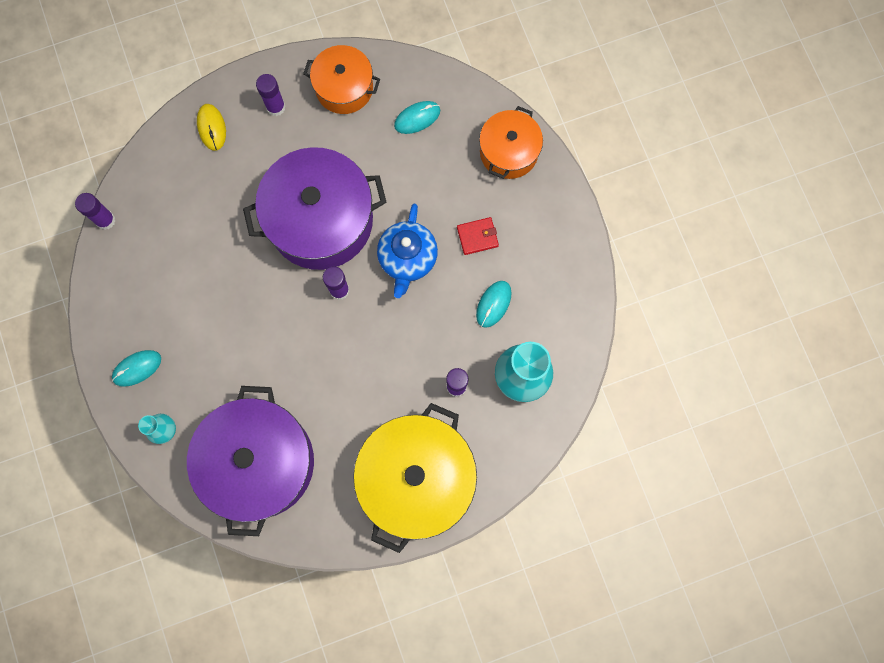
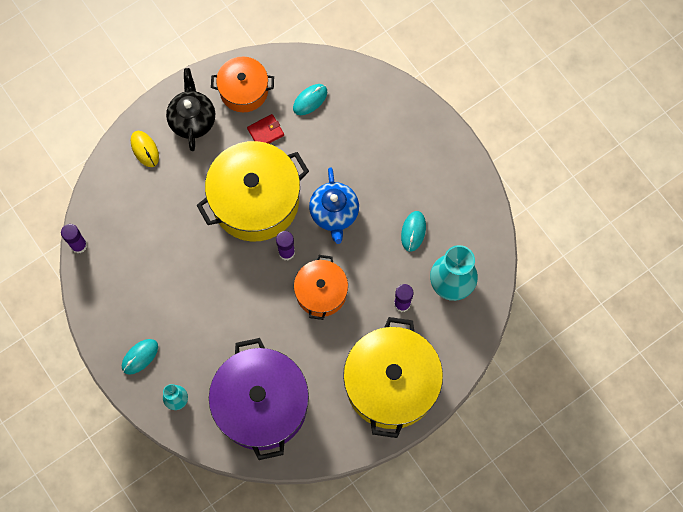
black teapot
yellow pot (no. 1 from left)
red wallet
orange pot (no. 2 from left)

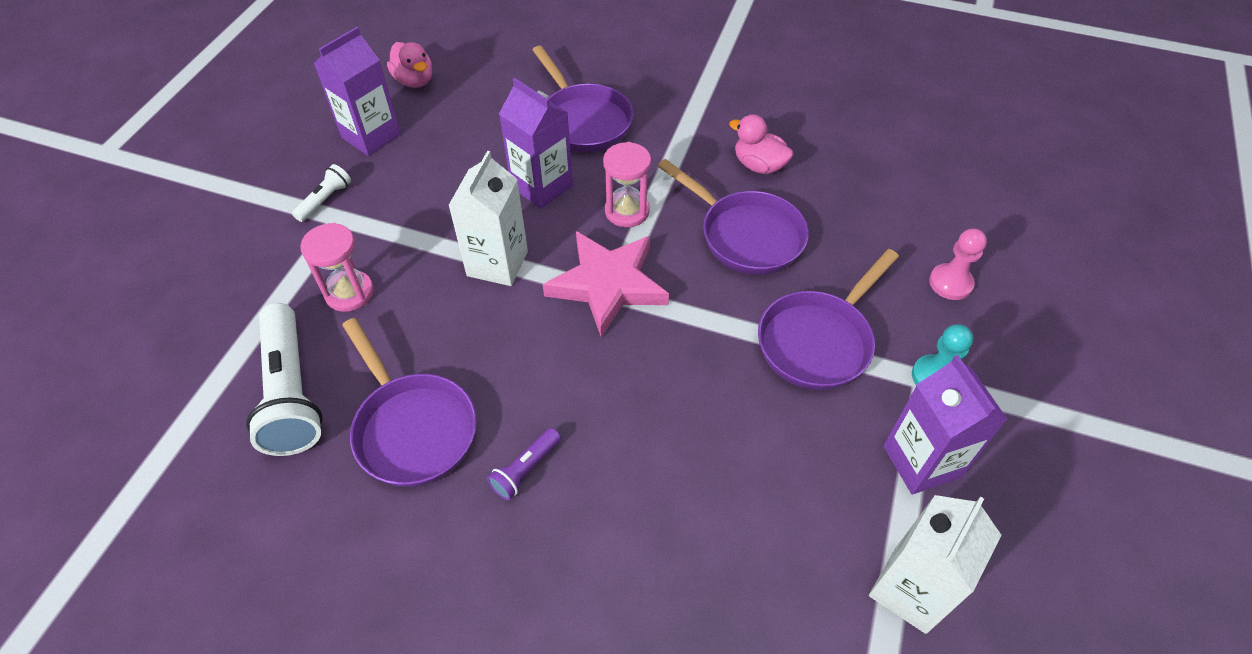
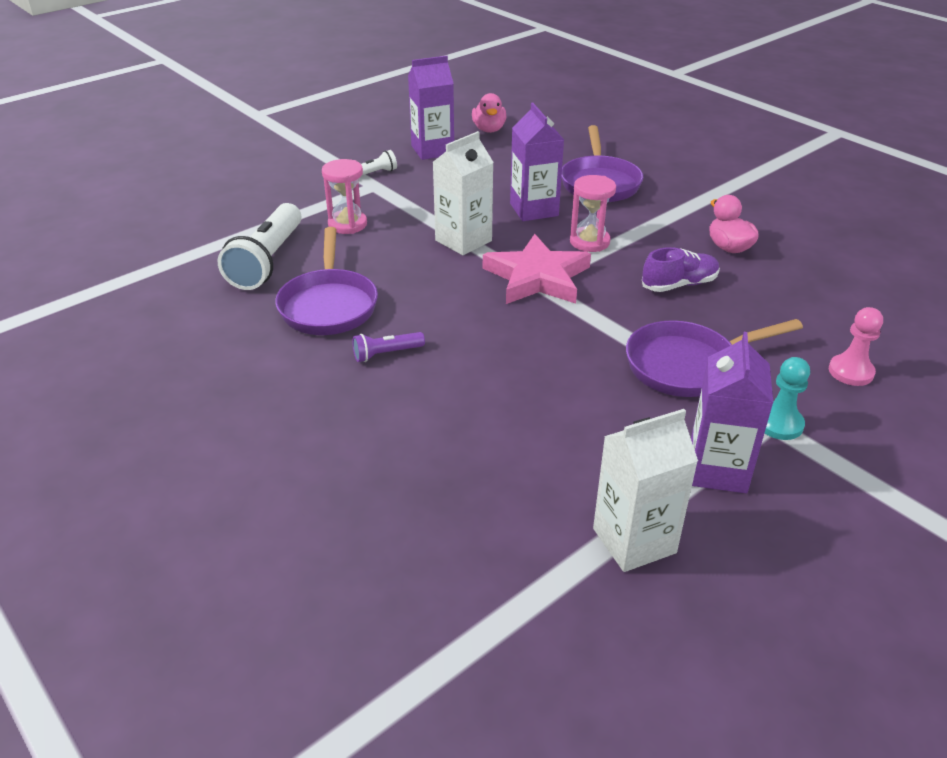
purple shoe

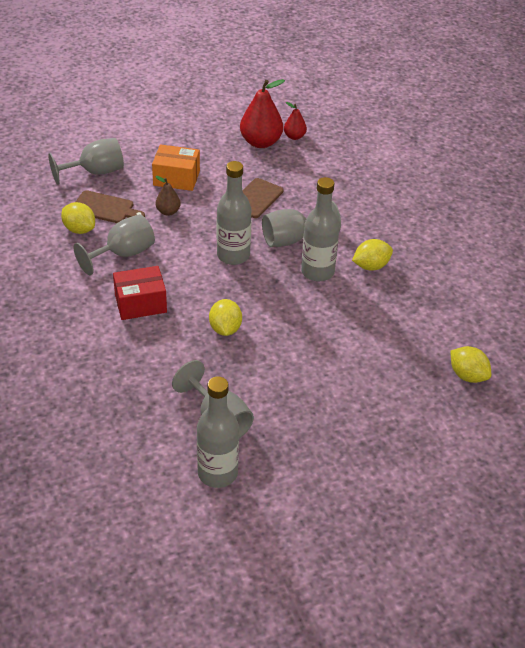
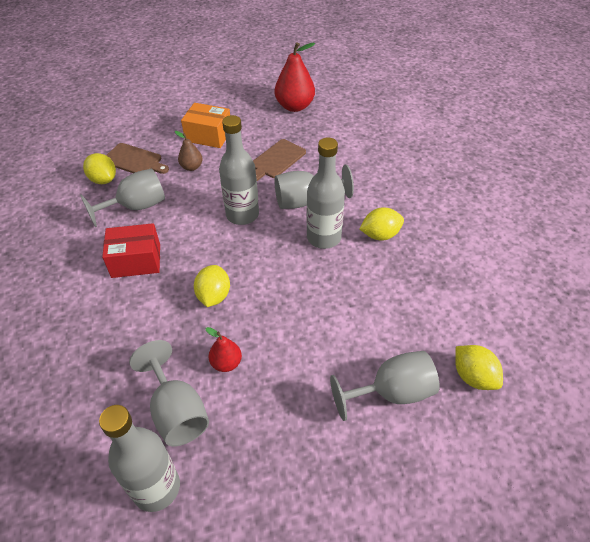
red pear (no. 1 from left)
grey goblet (no. 4 from left)

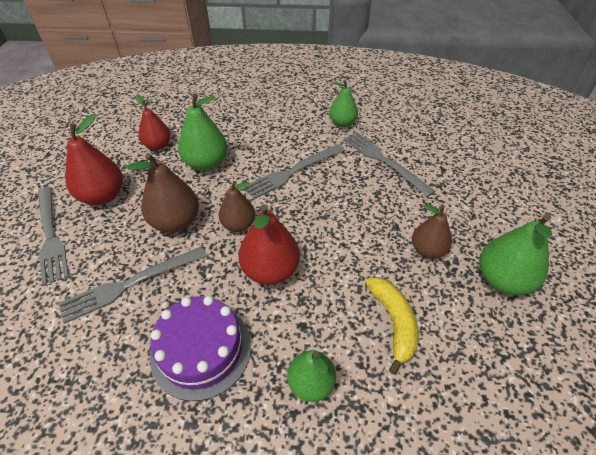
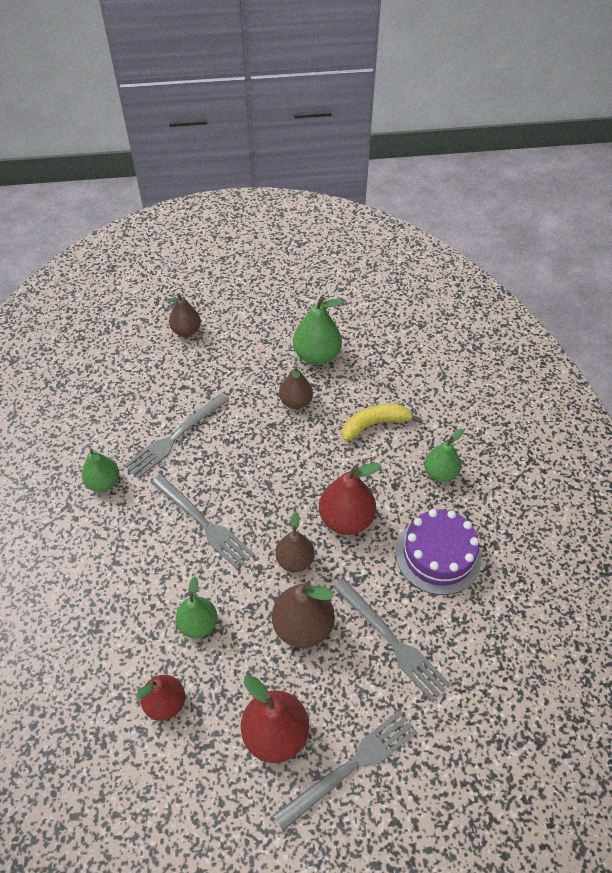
brown pear (no. 1 from left)
green pear (no. 2 from left)

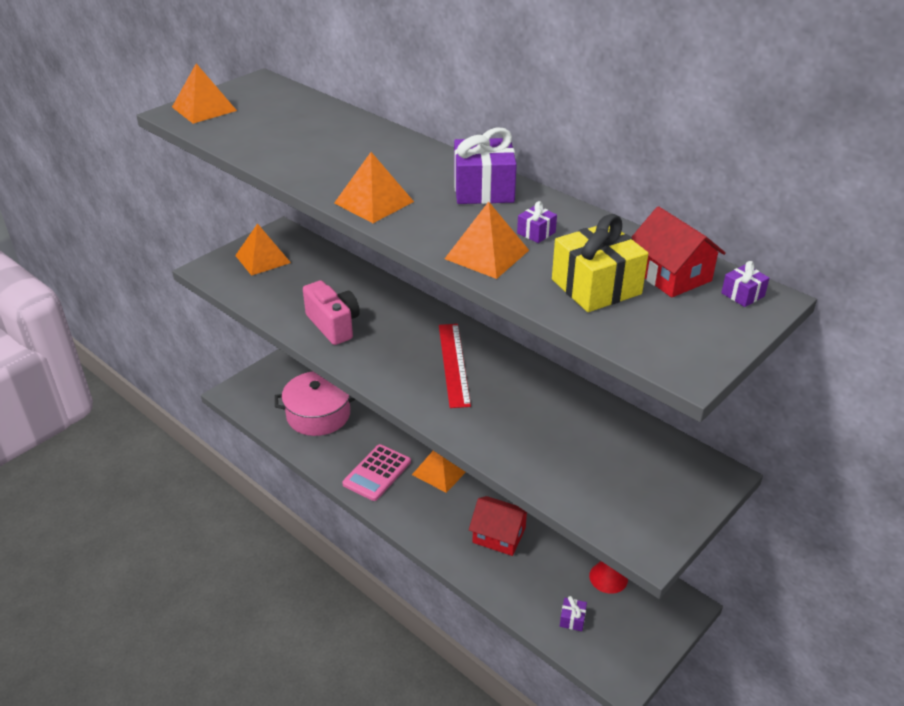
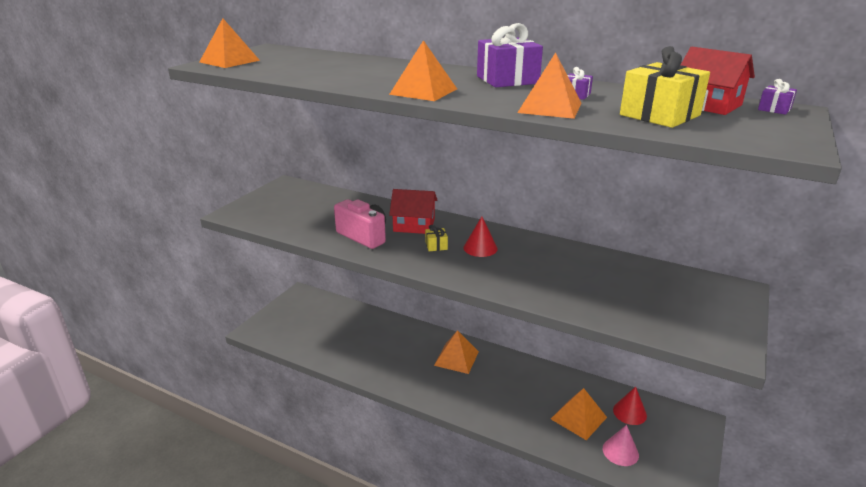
red house (no. 1 from left)
yellow gift (no. 1 from left)
red cone (no. 1 from left)
orange pyramid (no. 5 from left)
pink cone
pink pot
pink calculator

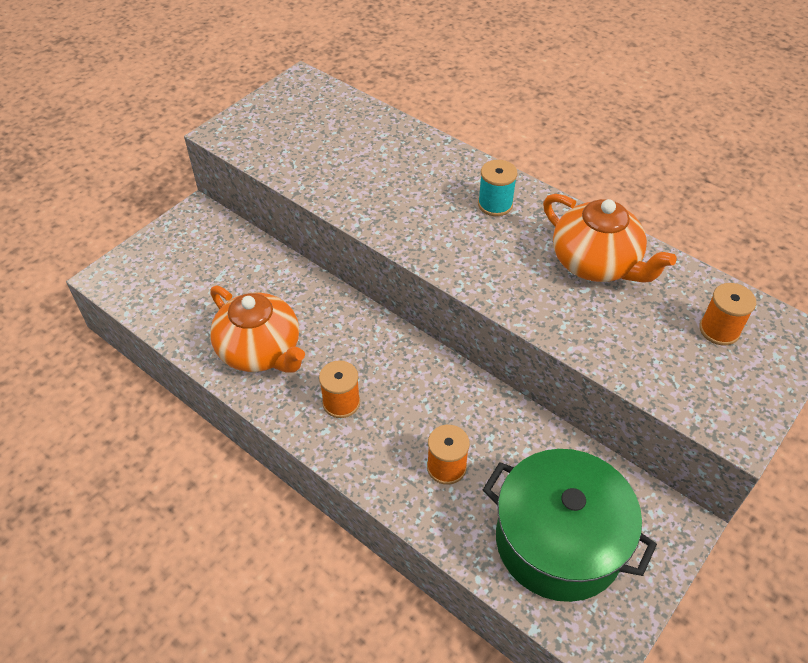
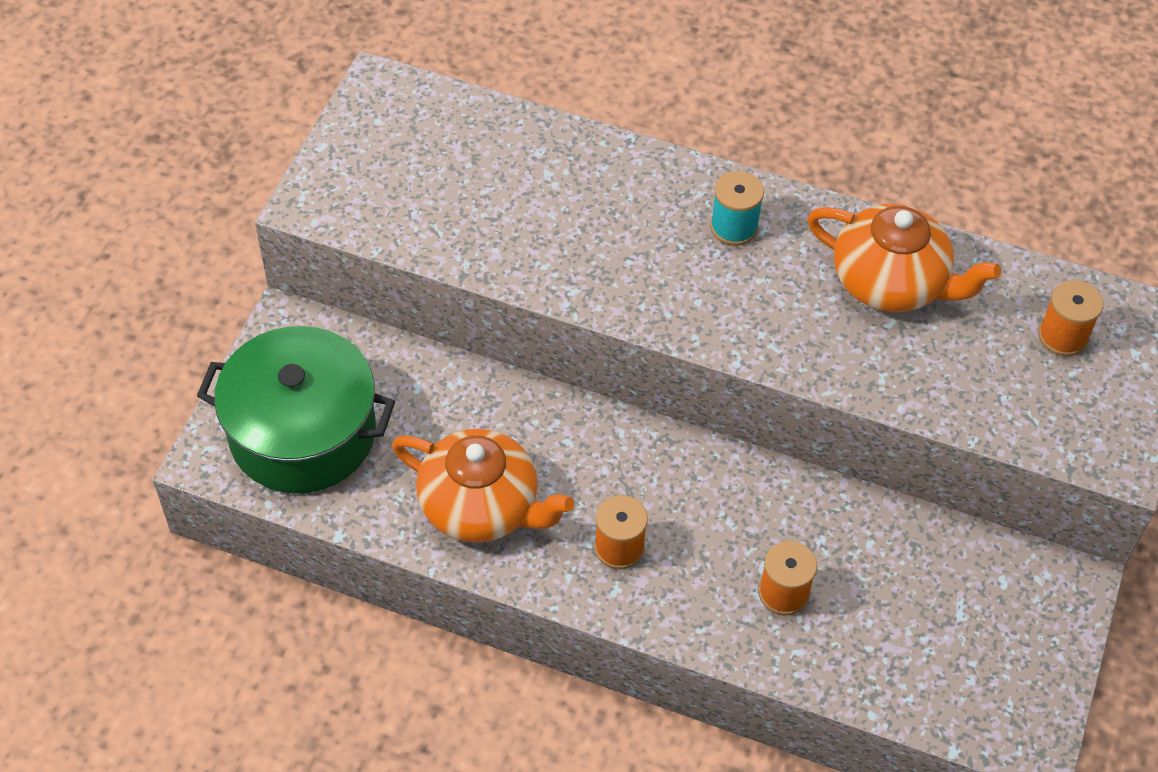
green pot

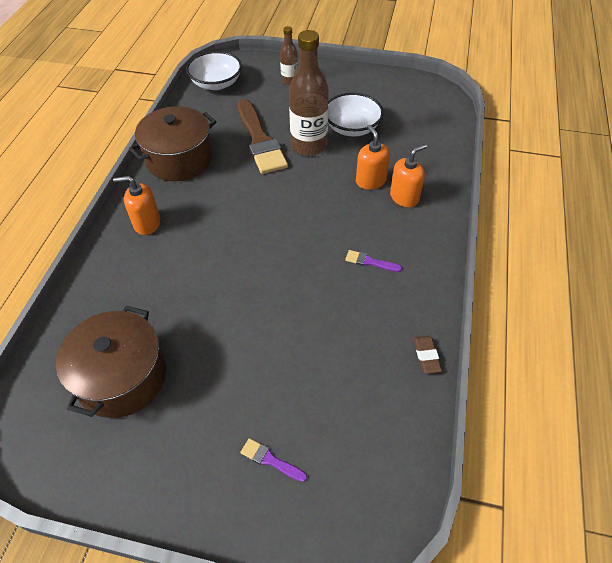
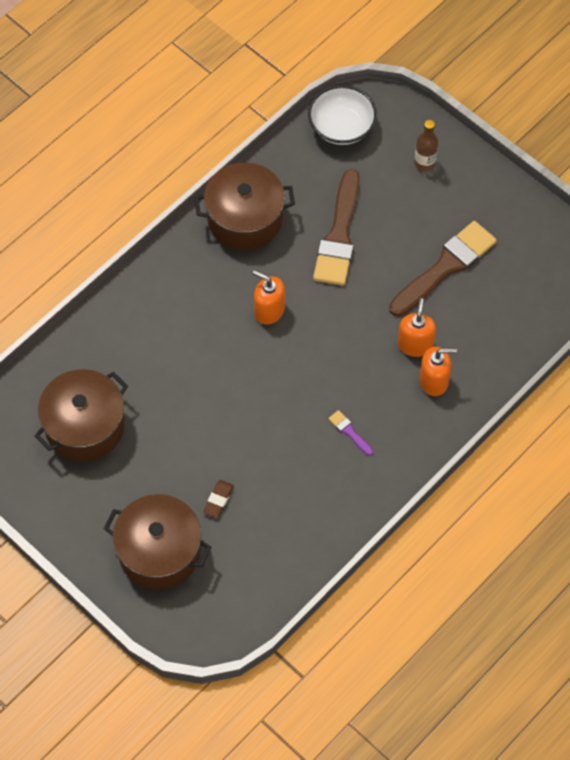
brown pot (no. 2 from left)
brown eraser
orange soap dispenser (no. 1 from left)
brown brush (no. 2 from left)
brown bottle (no. 2 from left in the first image)

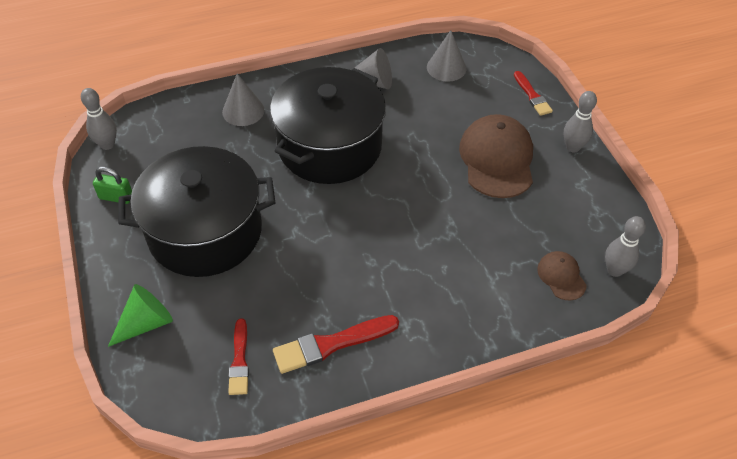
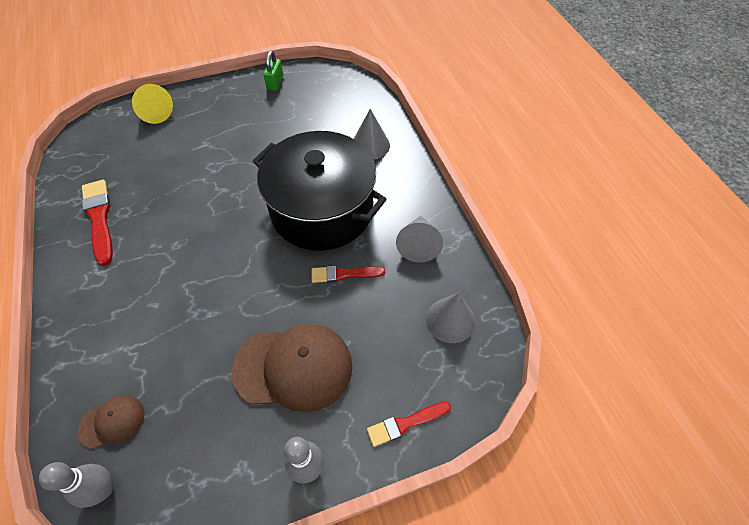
yellow cone
red brush (no. 2 from left)
grey bowling pin (no. 1 from left in the first image)
black pot (no. 1 from left in the first image)

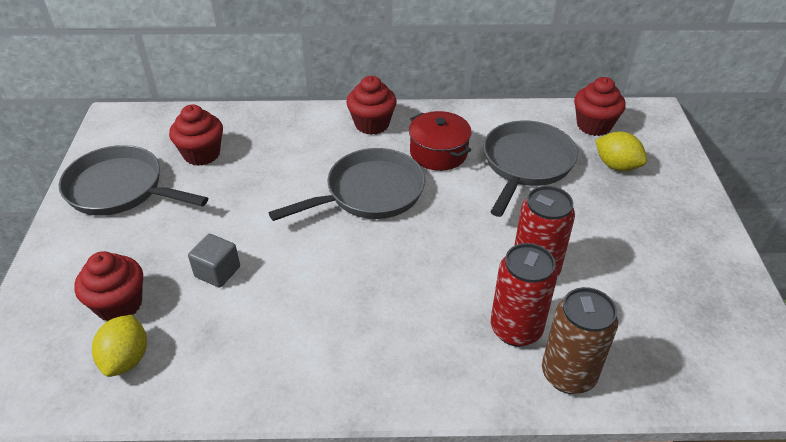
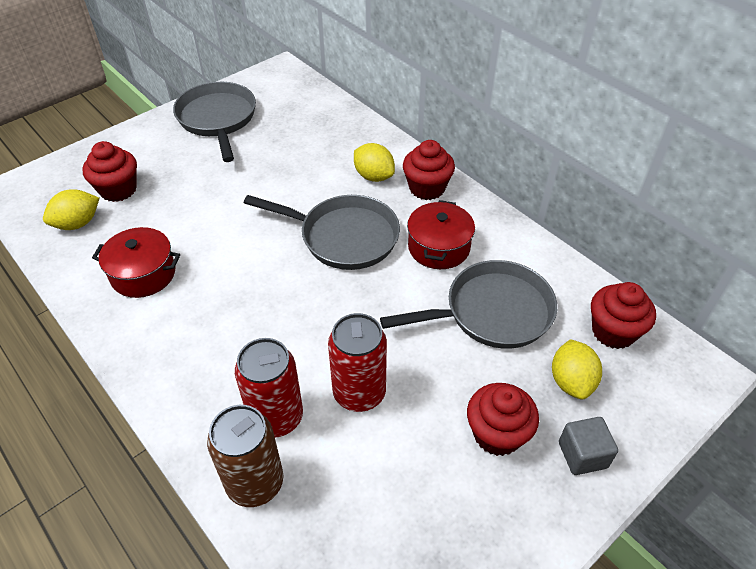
red pot (no. 1 from left)
yellow lemon (no. 2 from left)
red cupcake (no. 3 from left)
grey cube

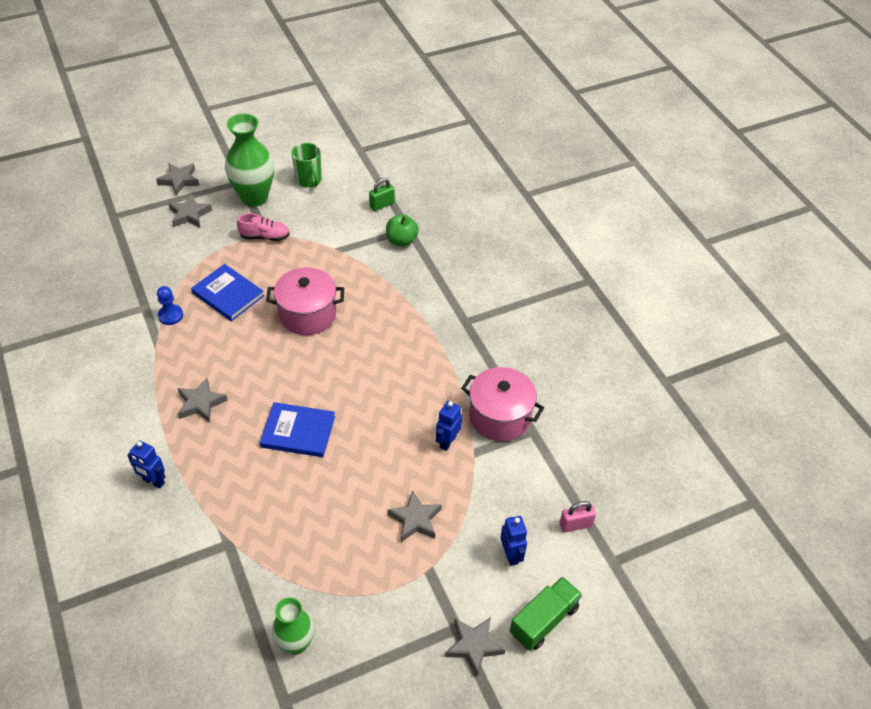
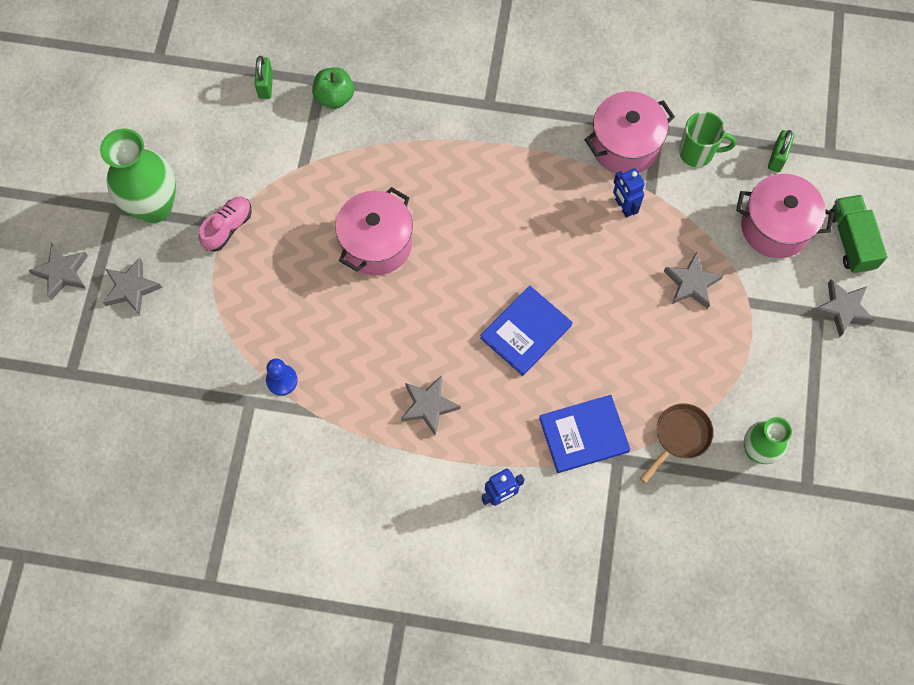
blue book (no. 2 from left)
brown pan
green mug
pink pot (no. 3 from left)
green padlock (no. 2 from left)

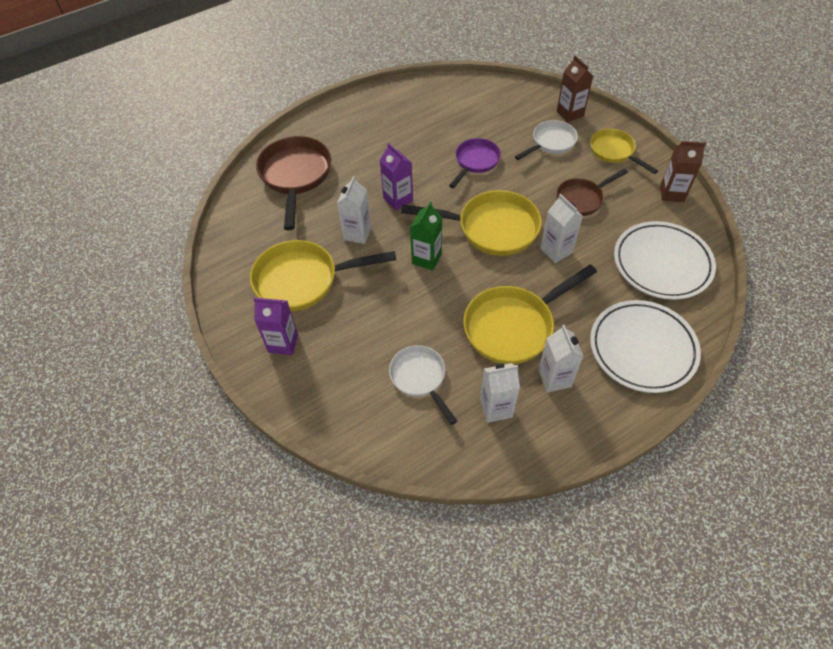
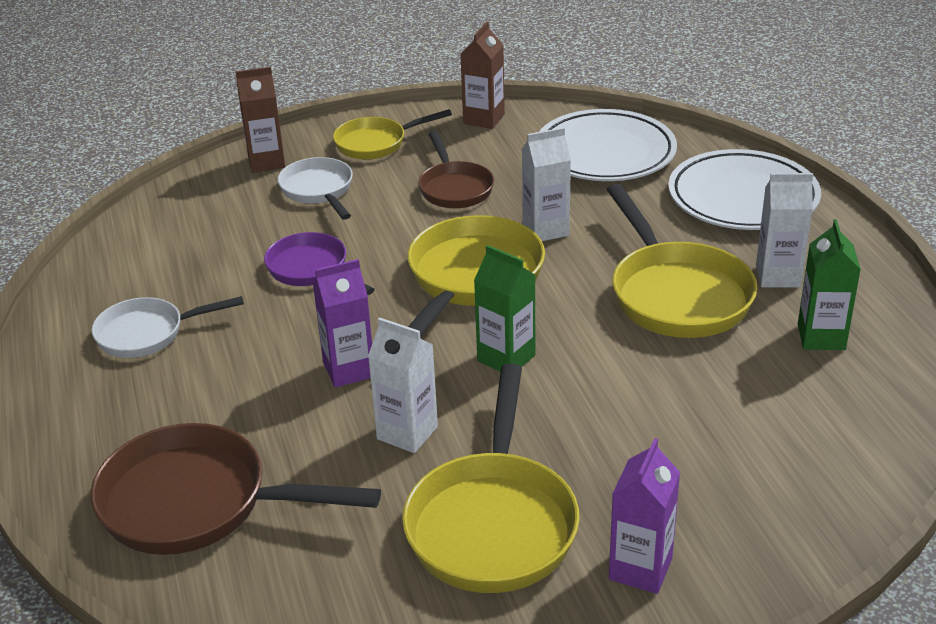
white pan (no. 1 from left)
green carton (no. 2 from left)

